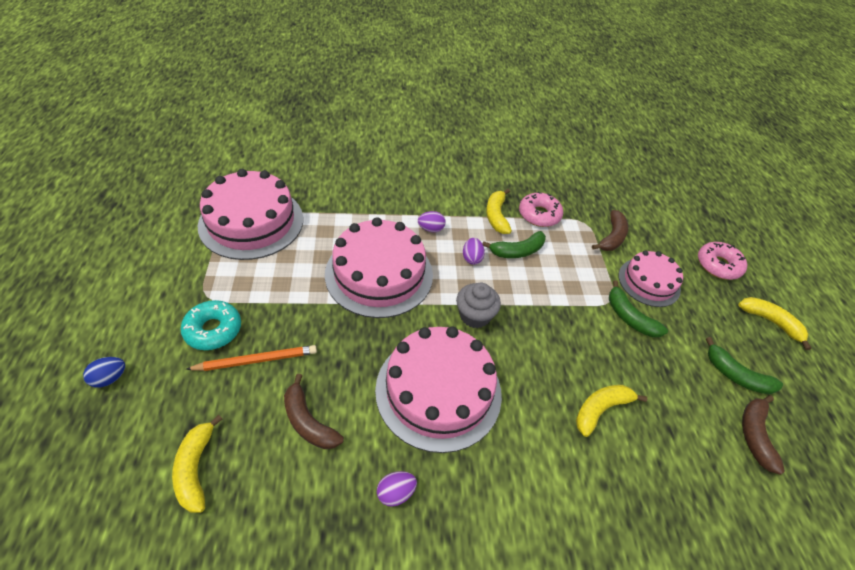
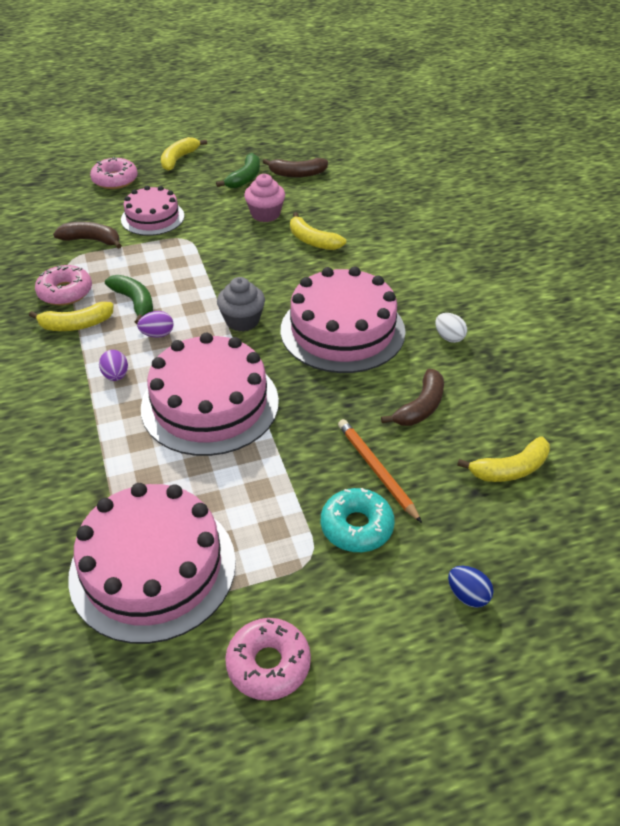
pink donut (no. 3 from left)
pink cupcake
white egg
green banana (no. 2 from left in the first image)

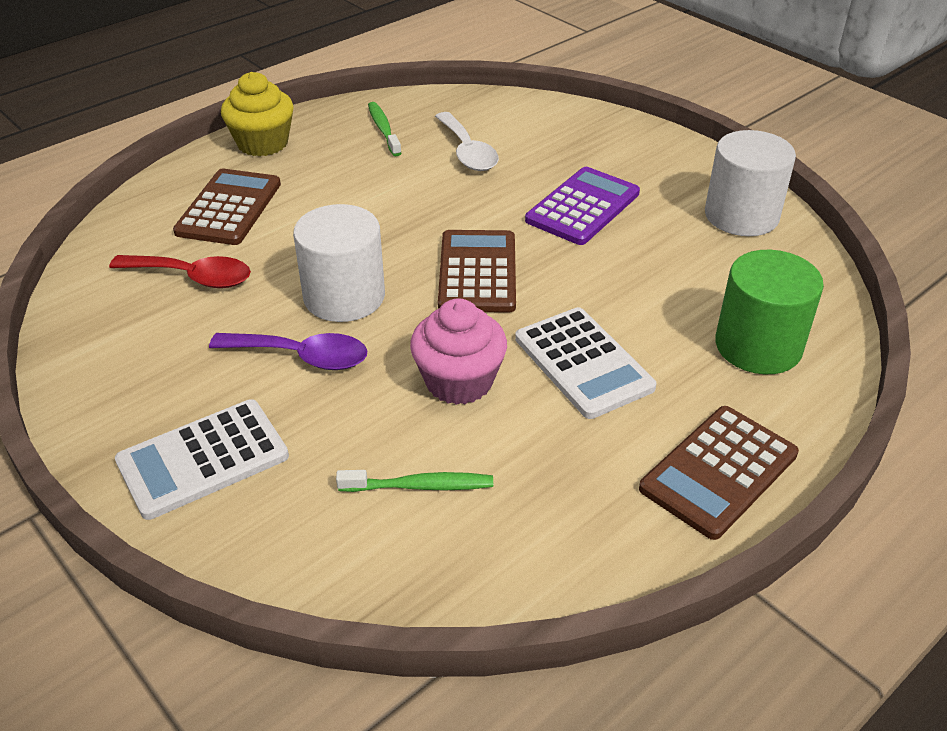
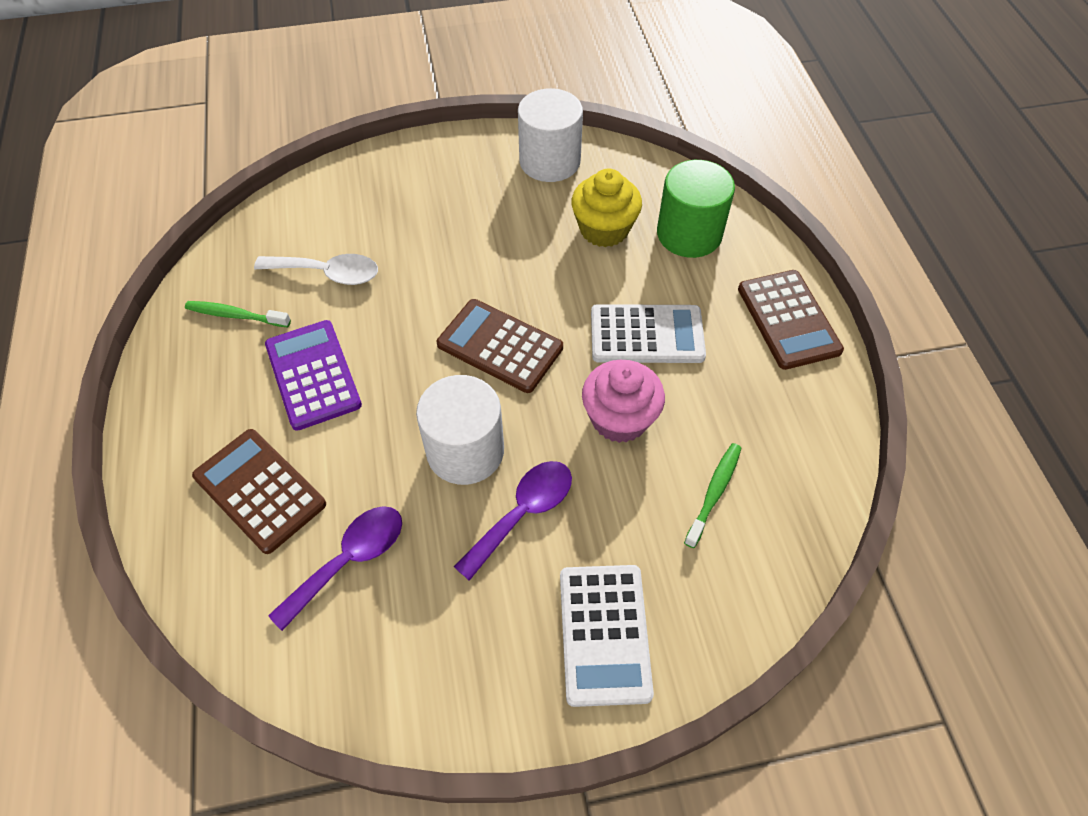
purple calculator
purple spoon (no. 1 from left)
yellow cupcake

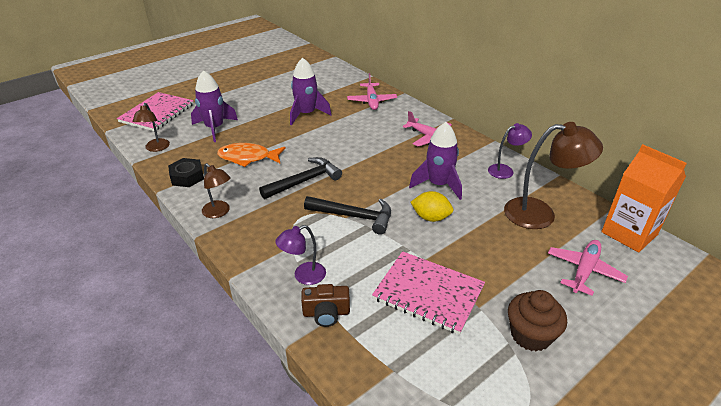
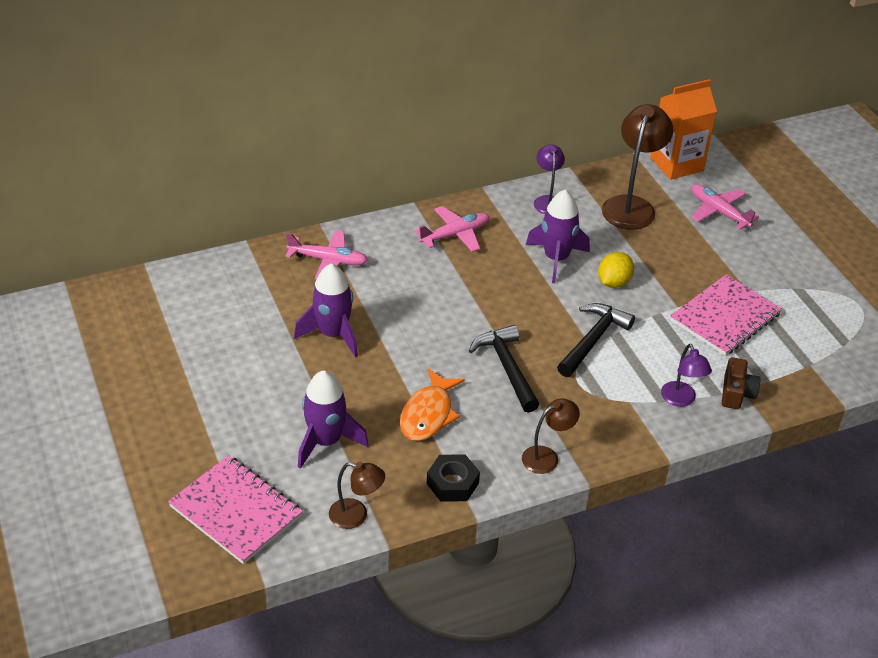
brown cupcake

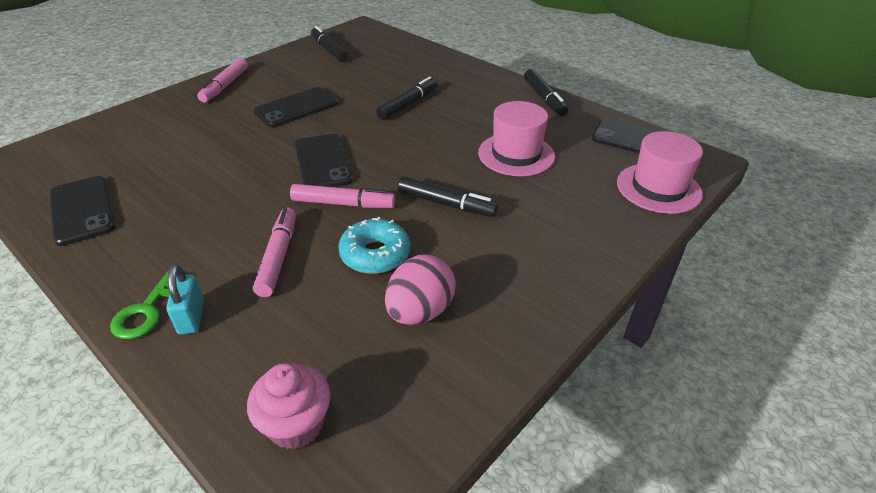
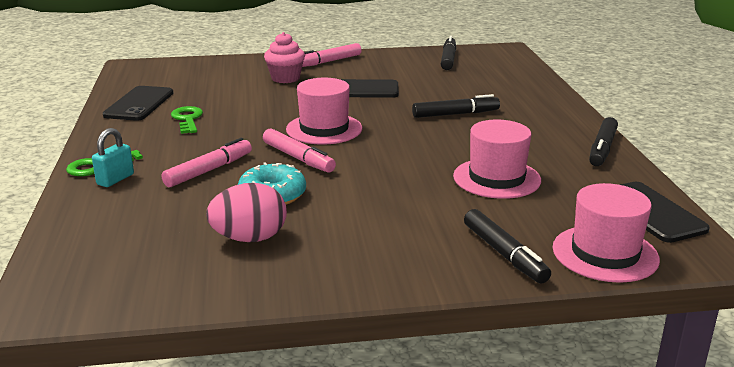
green key (no. 2 from left)
pink cupcake
pink hat (no. 1 from left)
black marker (no. 3 from left)

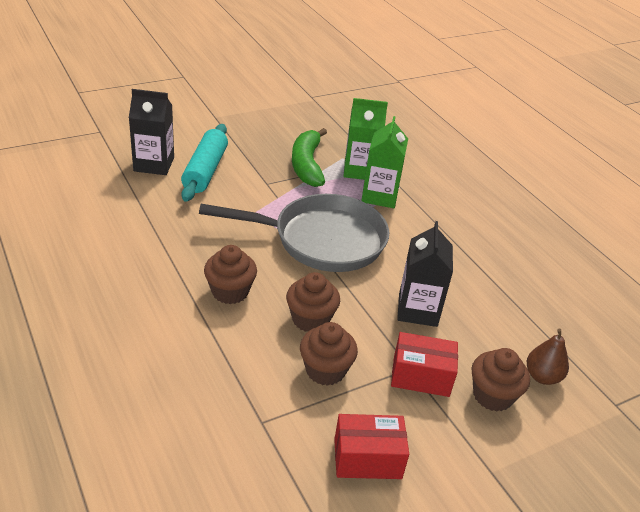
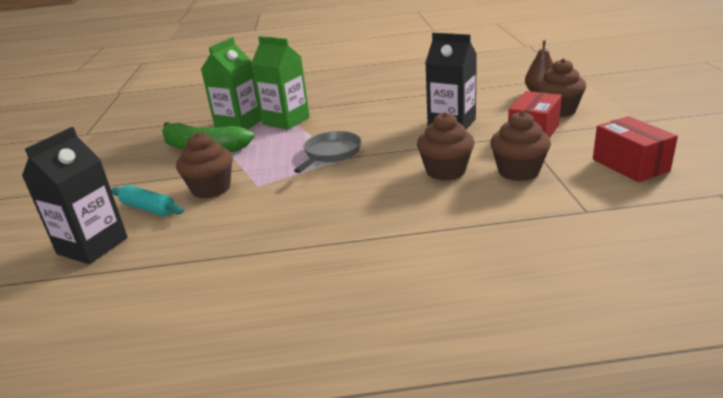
turquoise rolling pin
brown cupcake (no. 1 from left)
grey pan
red box (no. 2 from left)

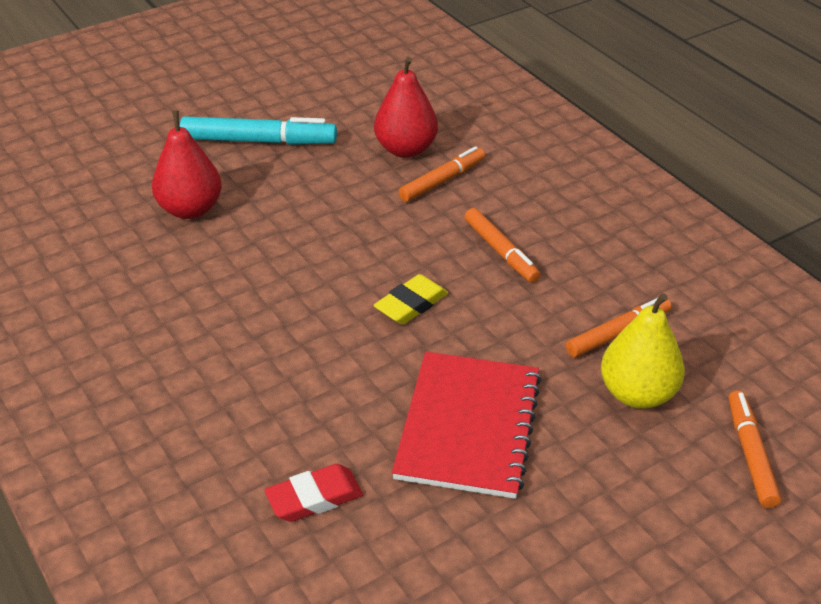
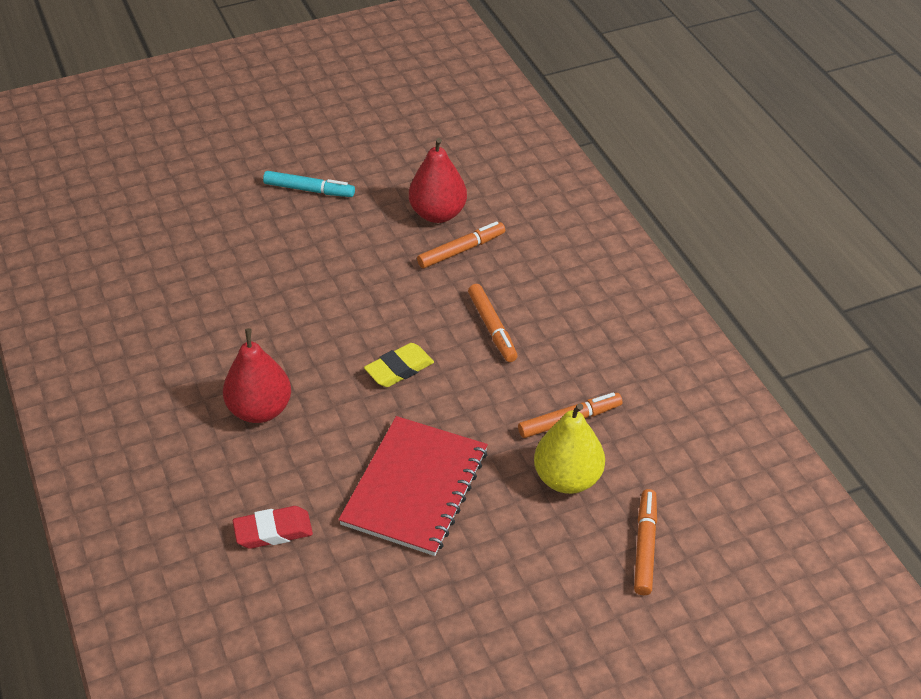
red pear (no. 1 from left)
turquoise marker

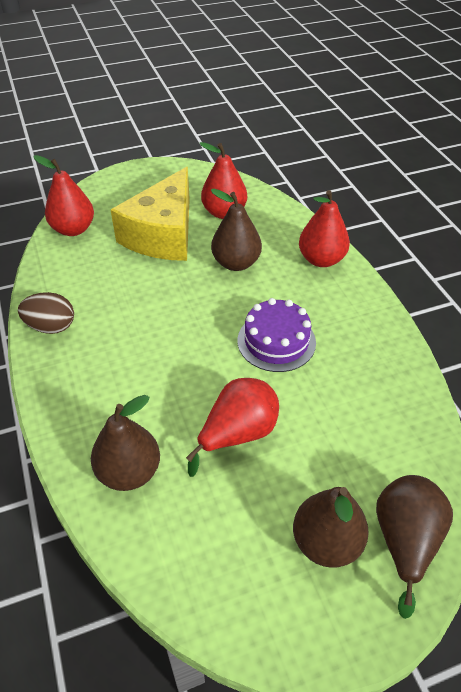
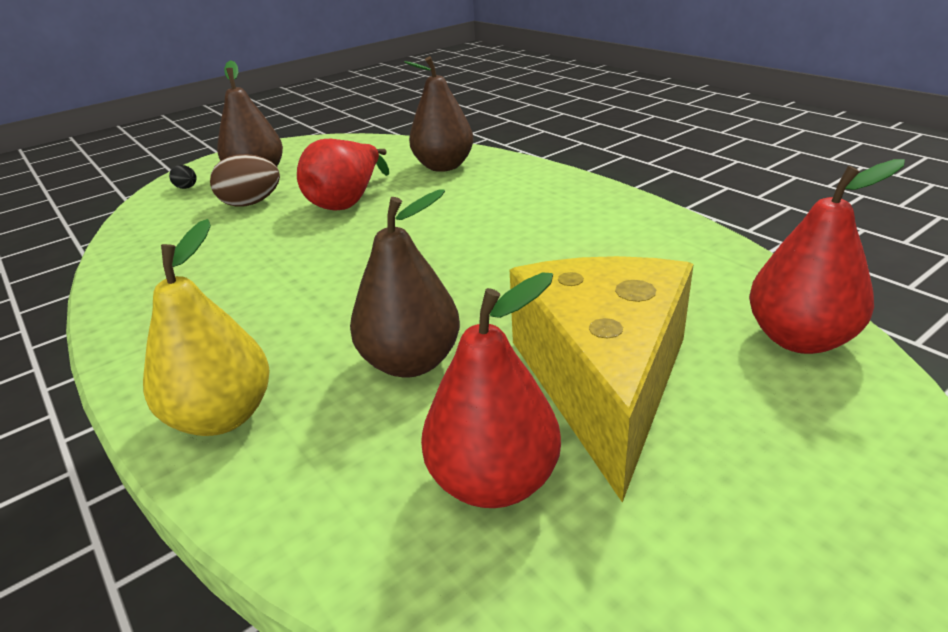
yellow pear
black egg
brown egg
purple cake

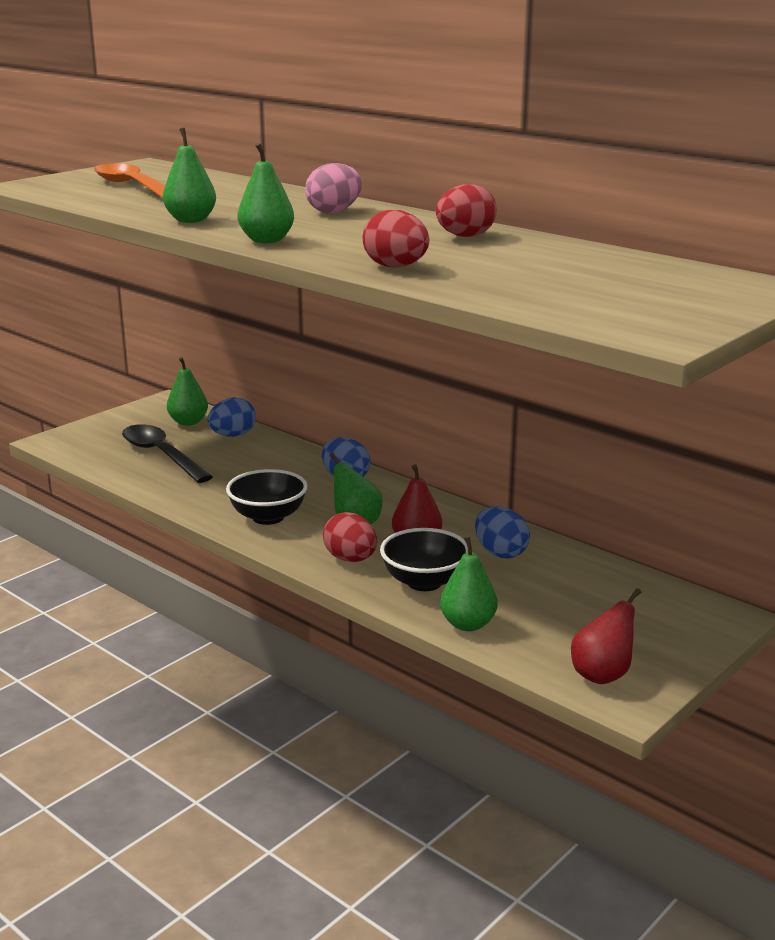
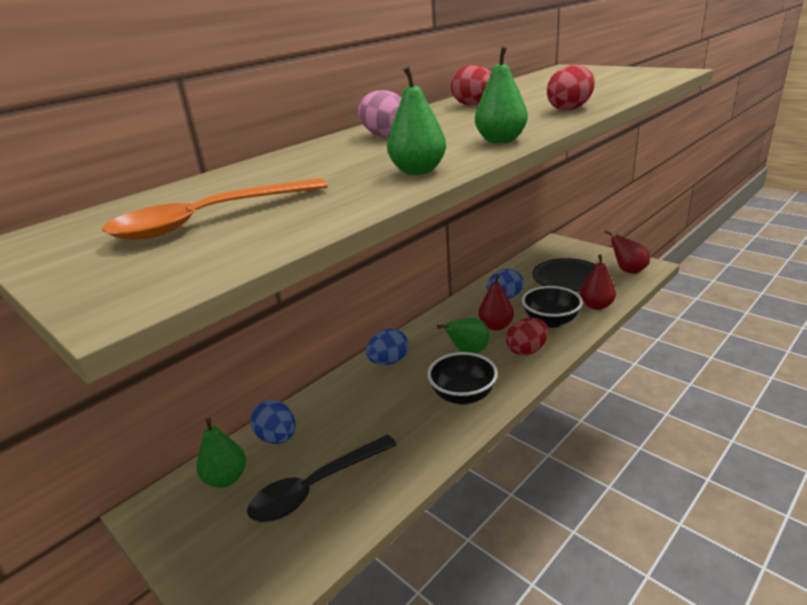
black plate
red pear (no. 2 from left)

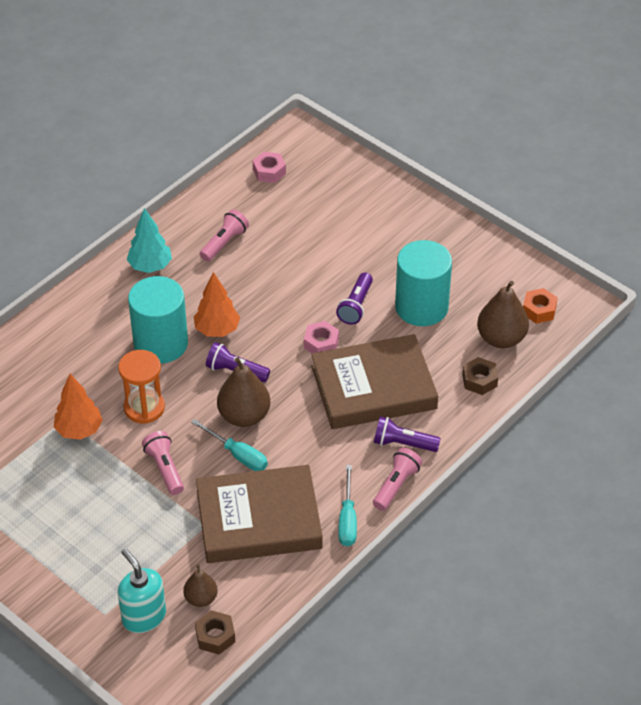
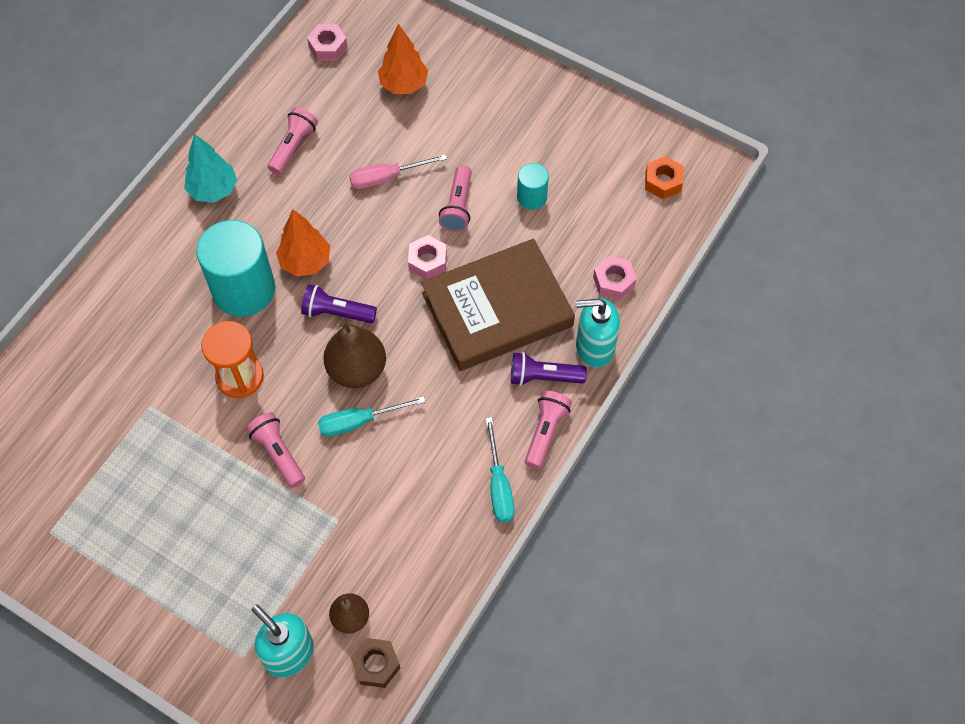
turquoise screwdriver (no. 1 from left)
pink screwdriver
orange tree (no. 2 from left)
pink flashlight (no. 3 from left)
turquoise cylinder (no. 2 from left)
turquoise soap dispenser (no. 2 from left)
pink nut (no. 3 from left)
brown book (no. 1 from left in the first image)
brown pear (no. 3 from left in the first image)

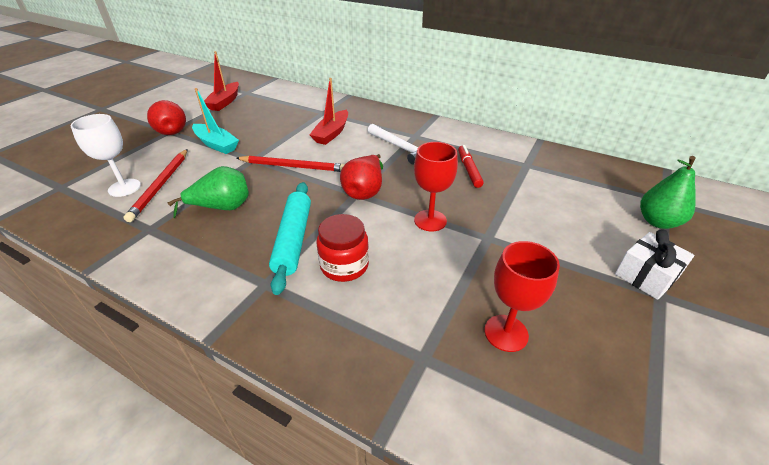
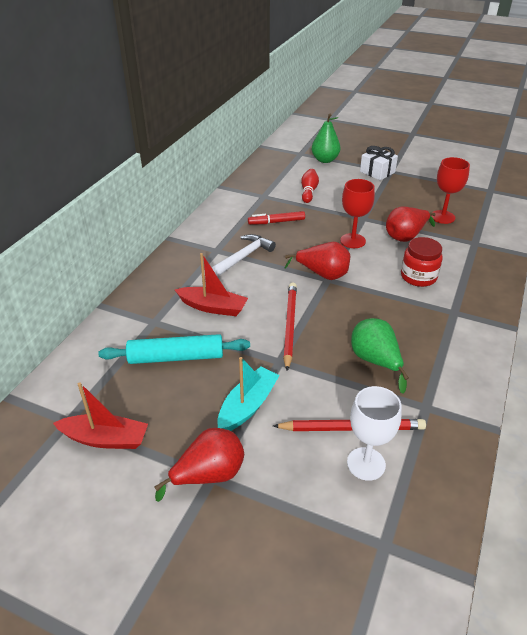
turquoise rolling pin
red bowling pin
red pear (no. 3 from left)

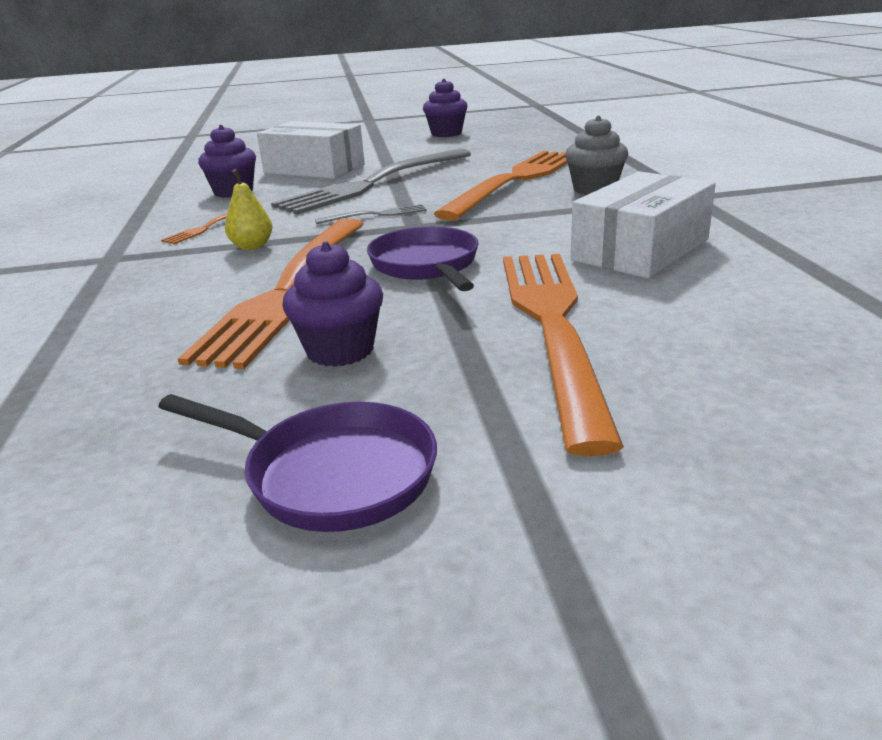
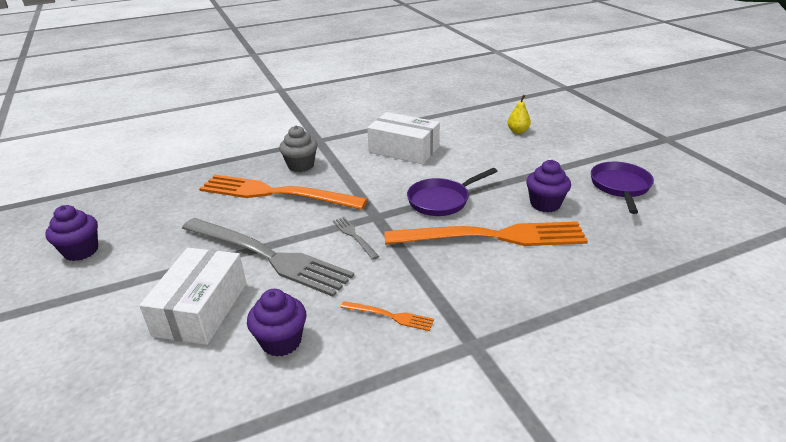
yellow pear
orange fork (no. 4 from left in the first image)

